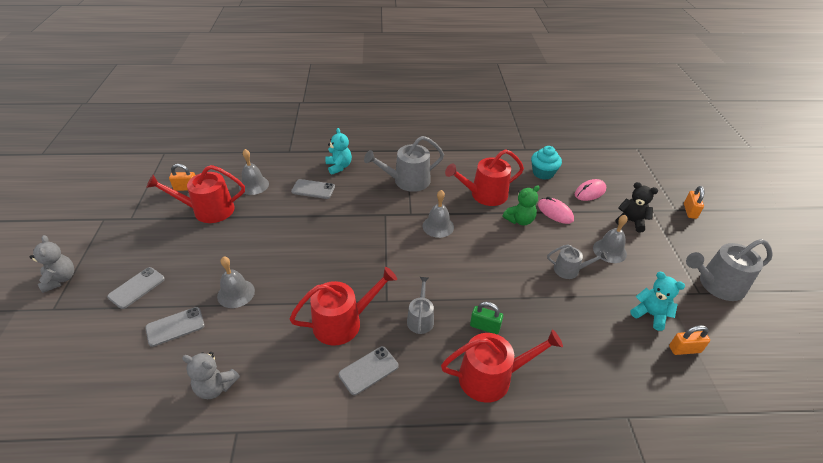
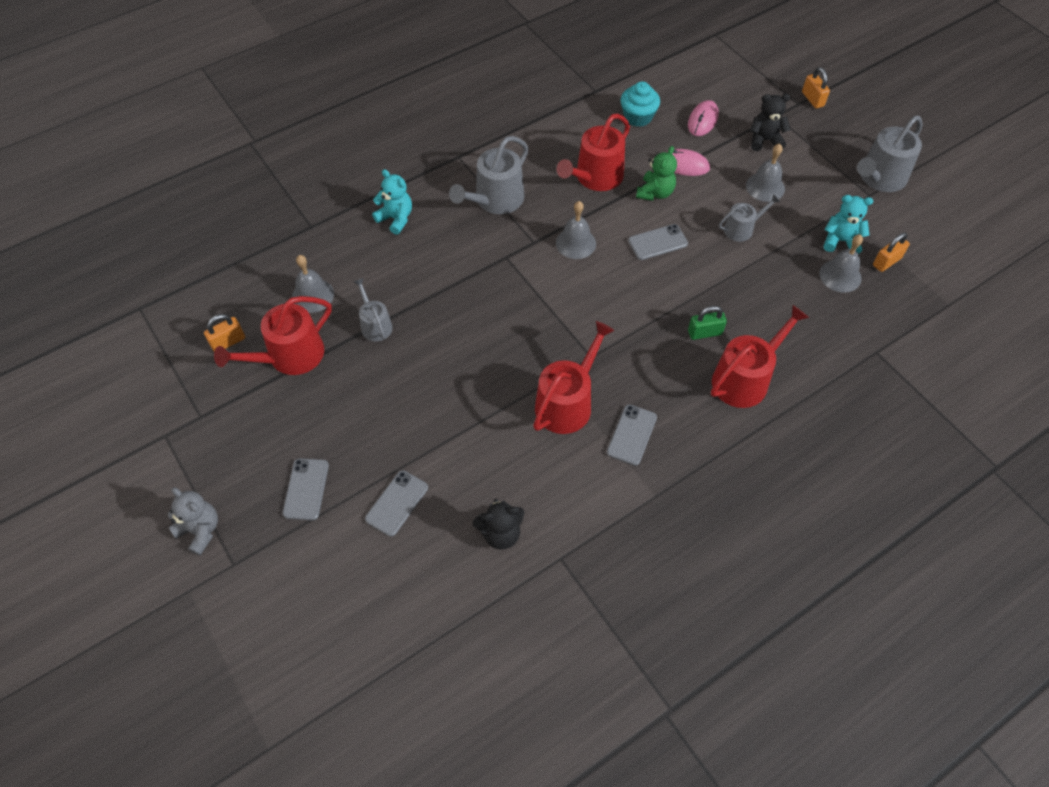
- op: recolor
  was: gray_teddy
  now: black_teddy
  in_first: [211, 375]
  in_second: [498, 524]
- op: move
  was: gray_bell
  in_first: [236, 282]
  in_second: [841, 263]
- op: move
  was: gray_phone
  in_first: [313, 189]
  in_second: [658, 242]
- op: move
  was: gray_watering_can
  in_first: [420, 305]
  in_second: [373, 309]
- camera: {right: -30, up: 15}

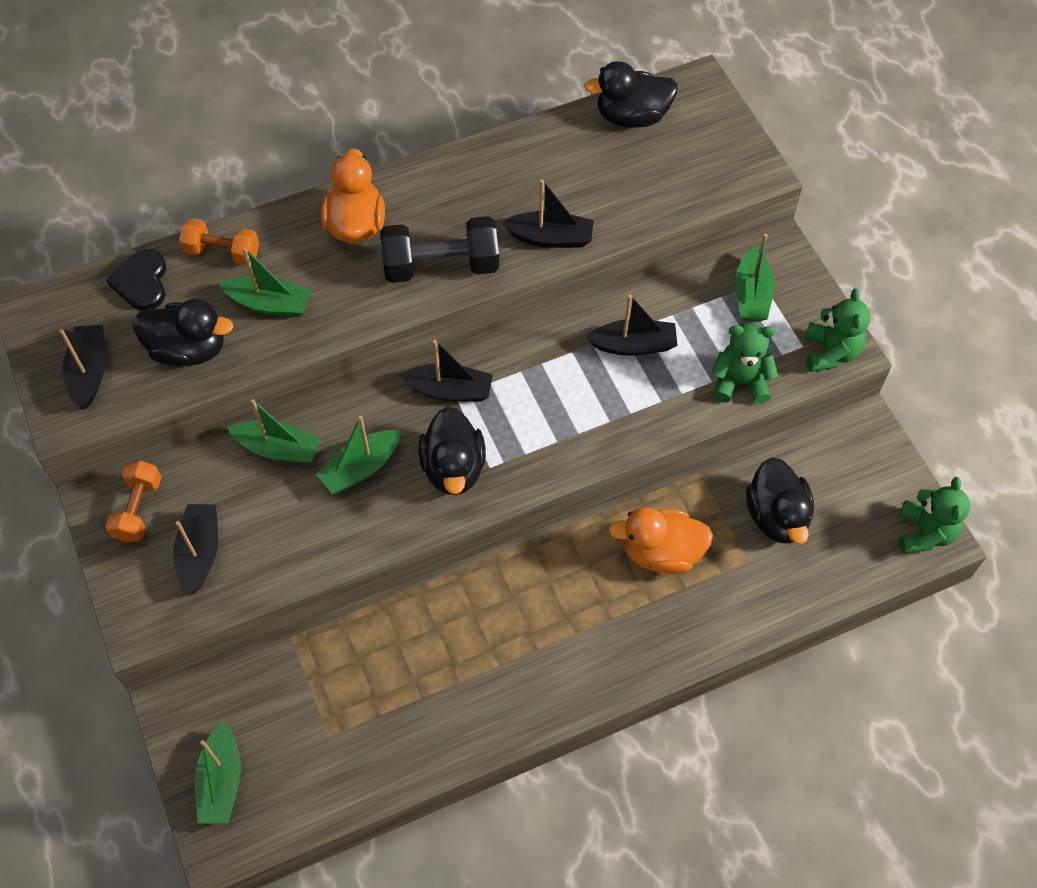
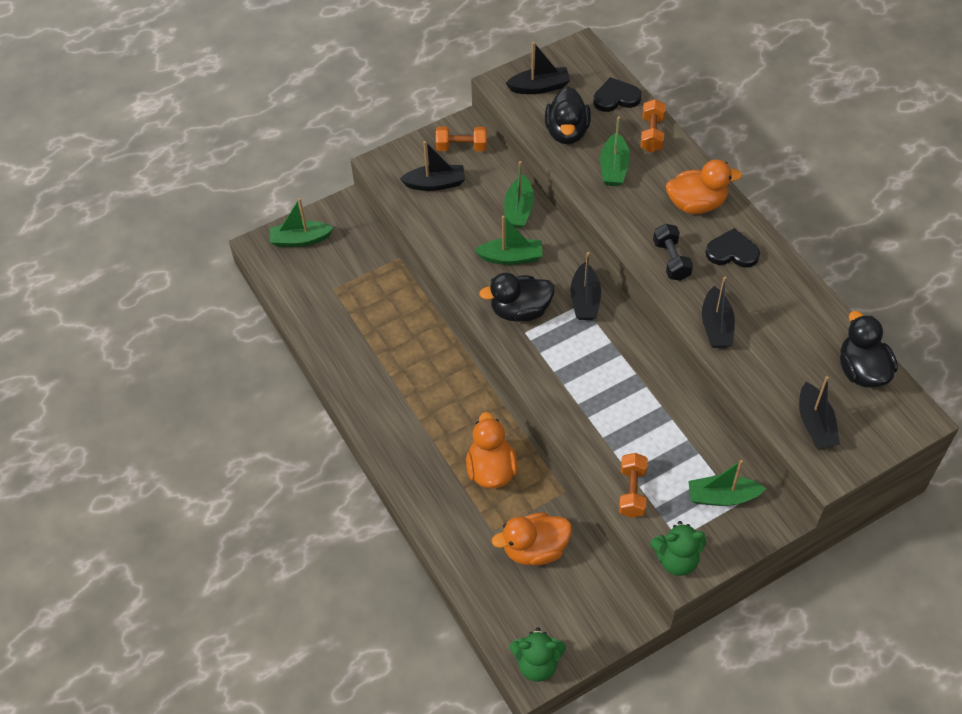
- op: rotate
  was: green_sailboat
  in_first: [358, 455]
  in_second: [508, 240]
  clockwise: 135
- op: resize
  was: black_dumbbell
  in_first: [439, 249]
  in_second: [673, 252]
  ratio: 0.64
- op: move
  was: black_sailboat
  in_first: [632, 325]
  in_second: [819, 412]
- op: replace
  was: green_teddy
  now: orange_dumbbell
  in_first: [745, 363]
  in_second: [633, 485]
- op: recolor
  was: black_duck
  now: orange_duck
  in_first: [780, 500]
  in_second: [532, 539]
- op: insert
  now: black_heart
  in_second: [733, 248]
- camera: {right: 85, up: -5}

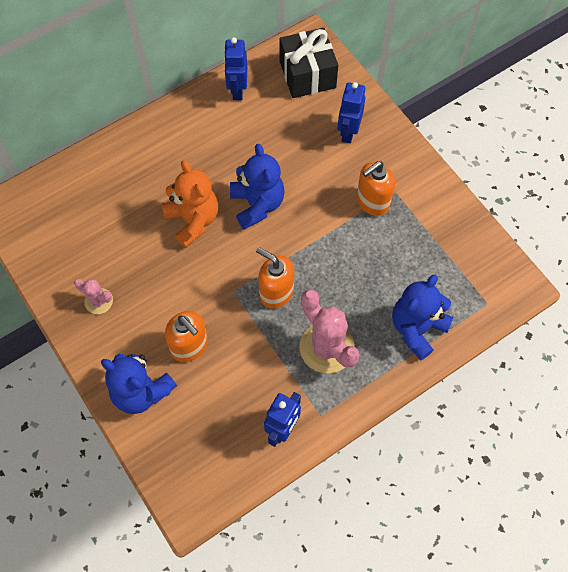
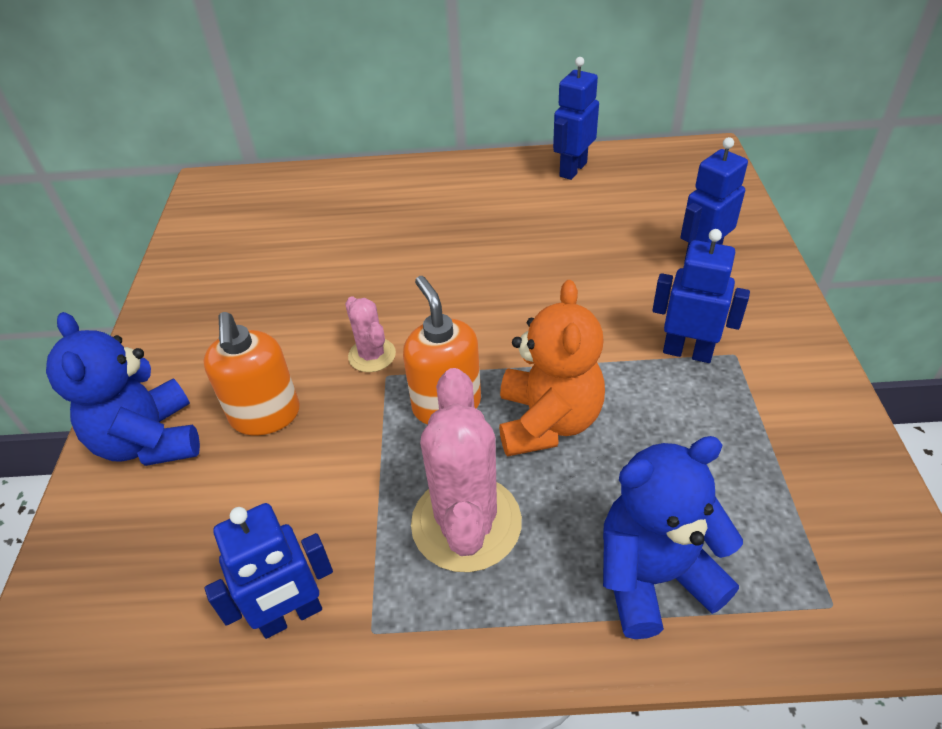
- op: move
  was: rosy_cactus
  in_first: [93, 296]
  in_second: [370, 334]
- op: move
  was: orange_teddy
  in_first: [190, 204]
  in_second: [552, 368]
- op: delete
  was: cobalt_teddy
  in_first: [257, 187]
- op: delete
  was: black_gift
  in_first: [308, 63]
- op: replace
  was: orange_pump_bottle
  now: cobalt_robot_figure
  in_first: [376, 188]
  in_second: [701, 296]
- camera: {right: 35, up: -20}

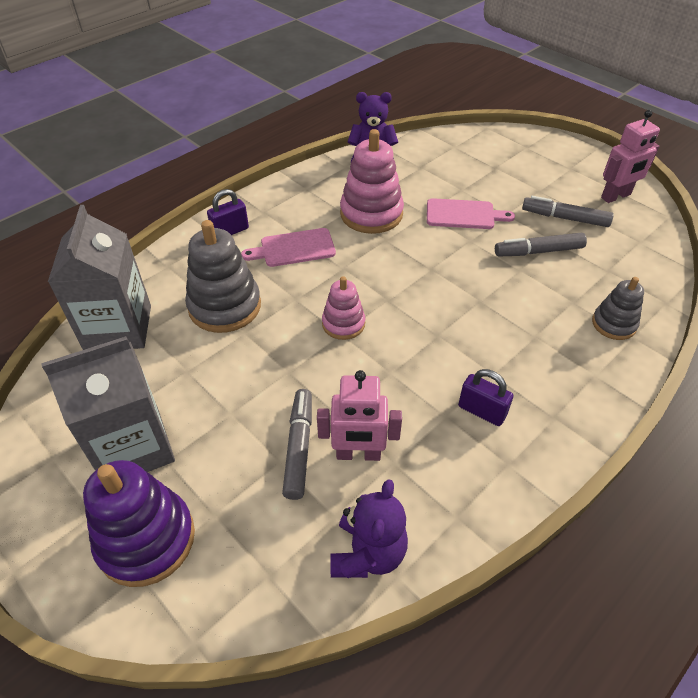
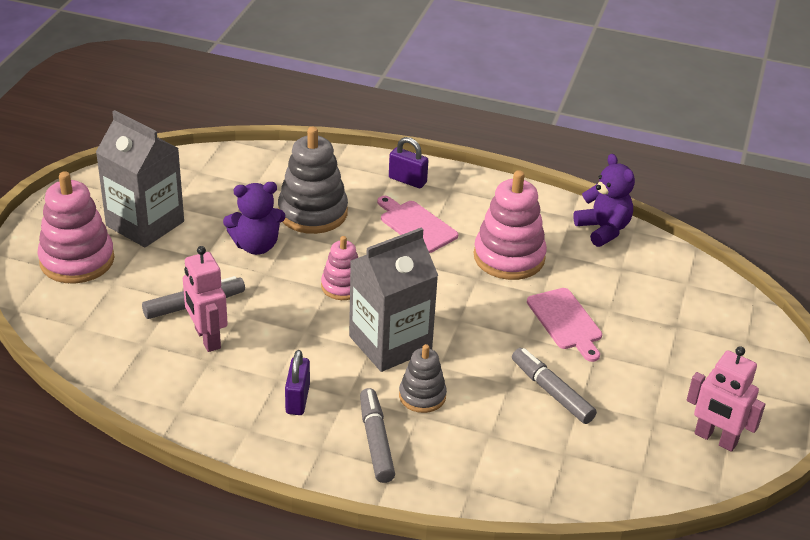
- op: move
  was: gray_juice_carton
  in_first: [99, 277]
  in_second: [393, 299]
- op: recolor
  was: royal_purple_stacking_toy
  now: rosy_stacking_toy
  in_first: [139, 523]
  in_second: [76, 227]
- op: move
  was: royal_purple_teddy
  in_first: [369, 528]
  in_second: [254, 218]
- op: move
  was: gray_felt_pen
  in_first: [568, 211]
  in_second: [377, 435]
- op: move
  was: gray_stacking_toy
  in_first: [618, 308]
  in_second: [423, 378]
- camera: {right: 60, up: -10}

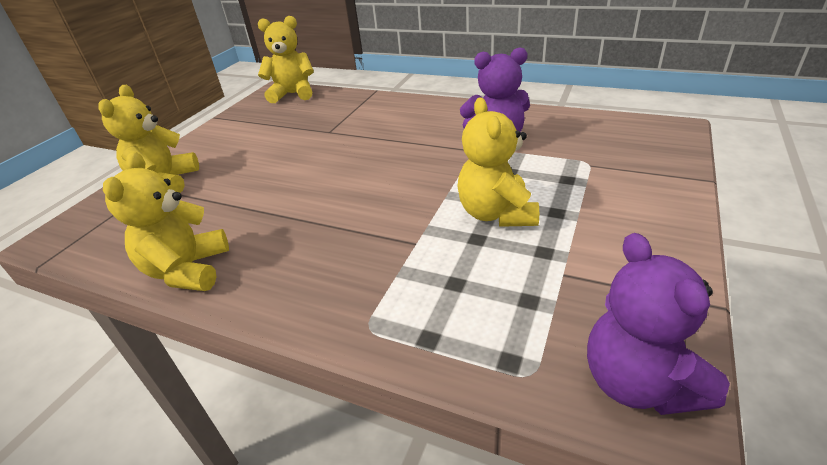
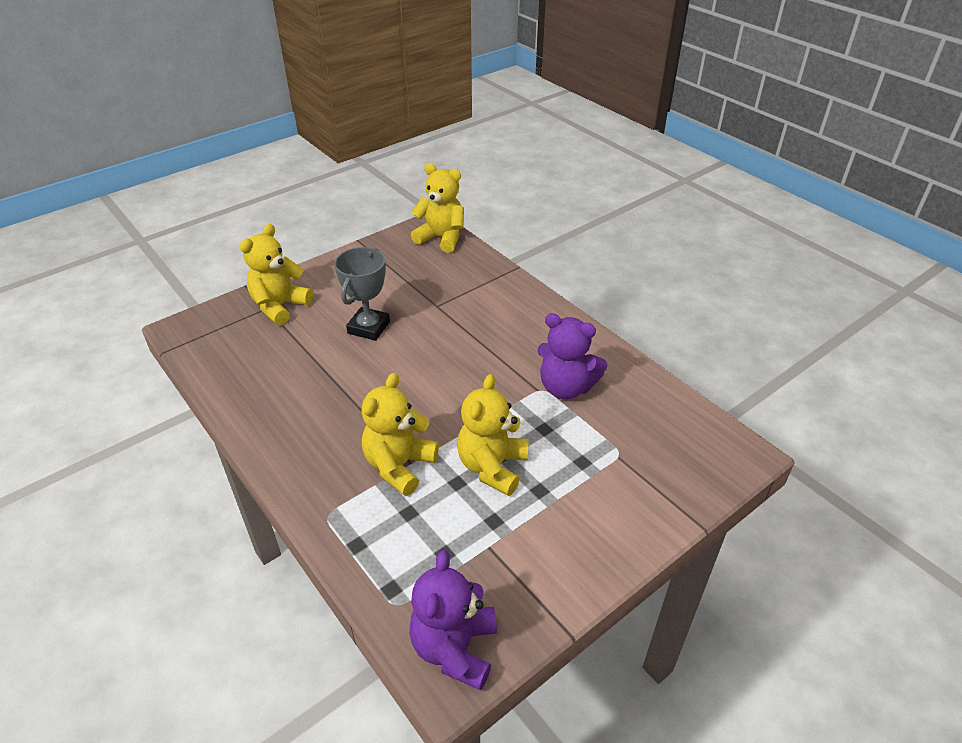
- op: move
  was: yellow_teddy
  in_first: [166, 221]
  in_second: [400, 434]
- op: insert
  now: gray_prize_cup
  in_second: [362, 294]
- camera: {right: 25, up: 5}

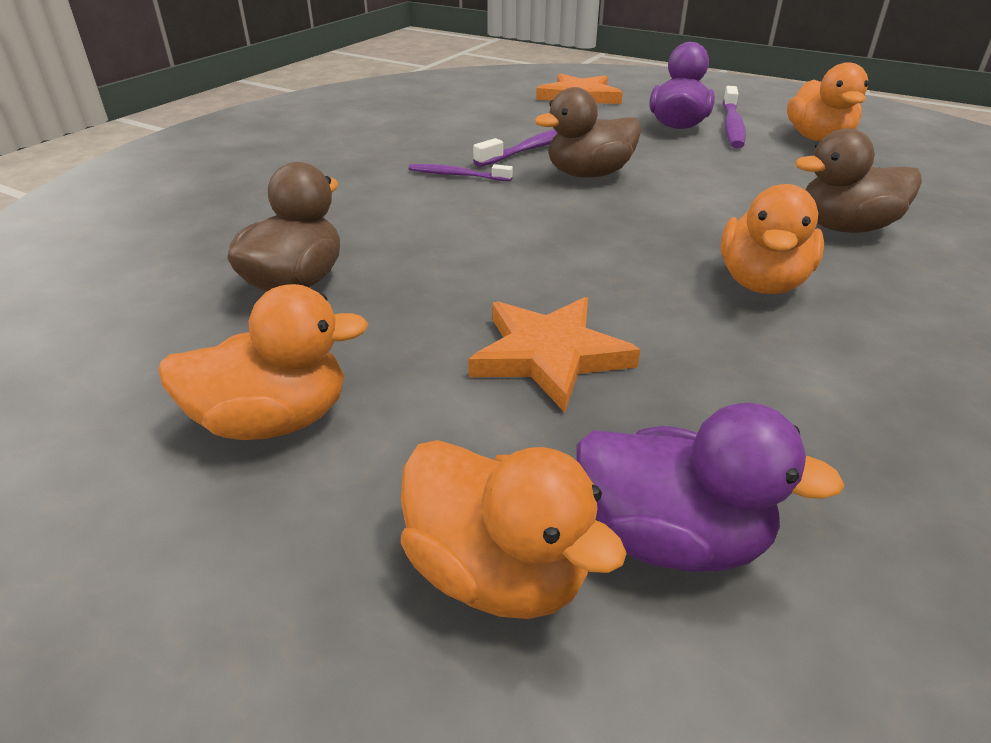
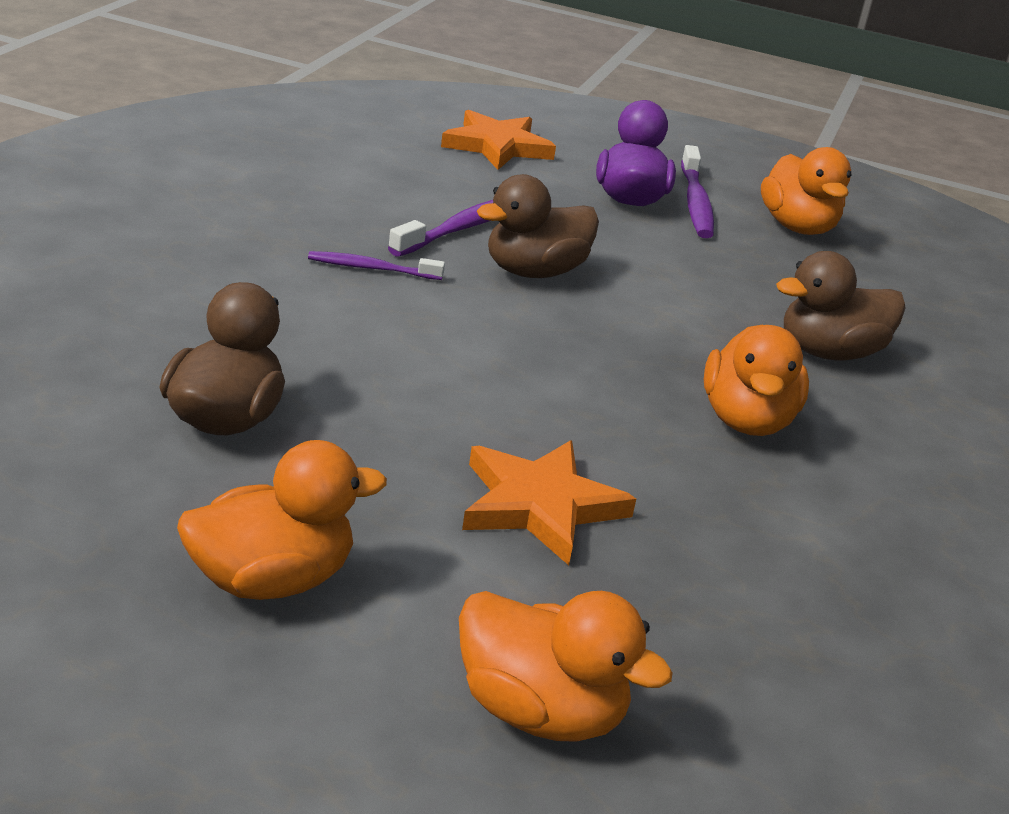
- op: delete
  was: royal_purple_duck
  in_first: [710, 487]
- camera: {right: -15, up: -5}

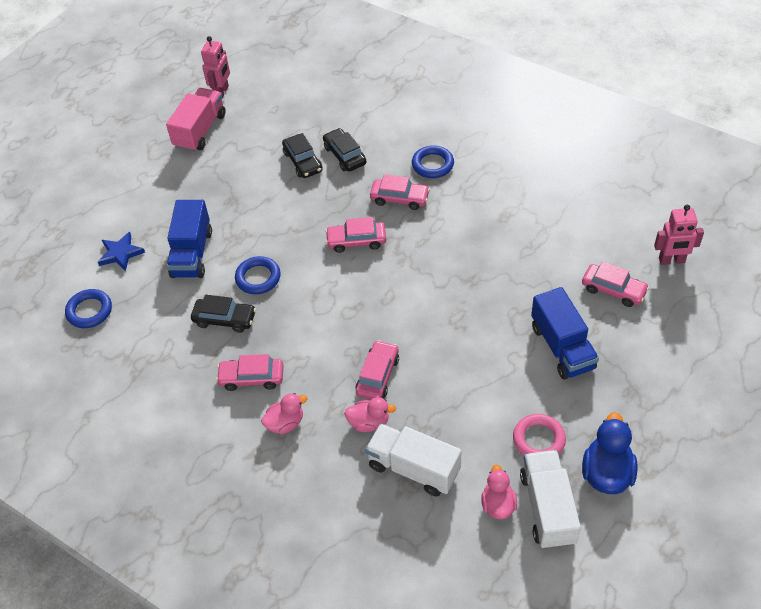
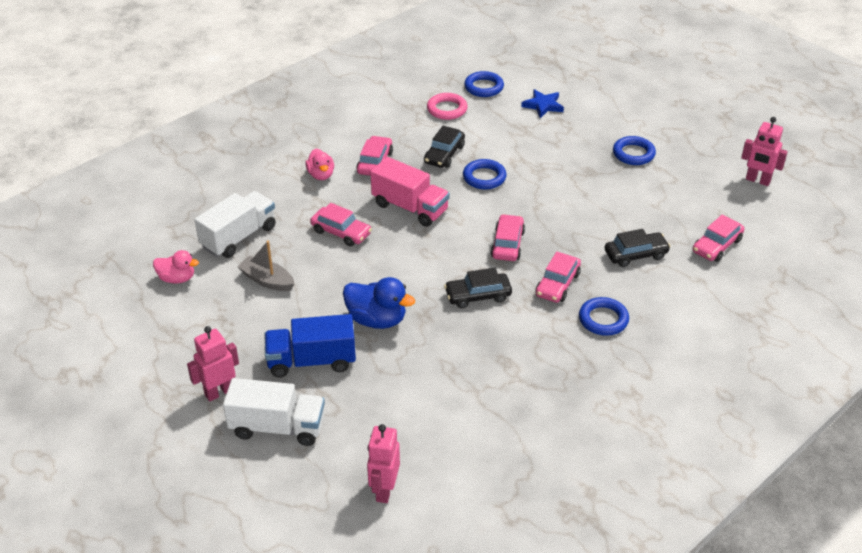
- op: move
  was: rosy_lorry
  in_first: [196, 120]
  in_second: [410, 192]
- op: delete
  was: cobalt_lorry
  in_first: [189, 239]
- op: move
  was: black_toy_car
  in_first: [302, 155]
  in_second: [478, 288]
- op: delete
  was: rosy_duck
  in_first: [370, 414]
- op: move
  was: rosy_ring
  in_first: [539, 435]
  in_second: [447, 106]
- op: move
  was: white_lorry
  in_first: [550, 499]
  in_second: [274, 412]
- op: move
  was: rosy_toy_car
  in_first: [615, 284]
  in_second: [718, 238]
- op: move
  was: cobalt_duck
  in_first: [610, 453]
  in_second: [379, 303]
- op: insert
  now: rosy_robot_figure
  in_second: [213, 364]
- op: insert
  now: gray_sailboat
  in_second: [265, 265]
- op: insert
  now: cobalt_ring
  in_second: [634, 150]
- camera: {right: 100, up: -10}

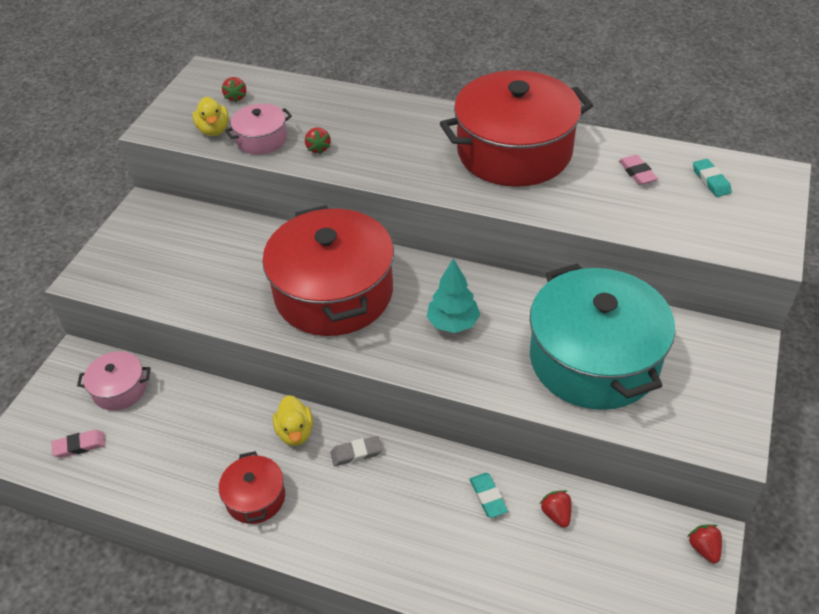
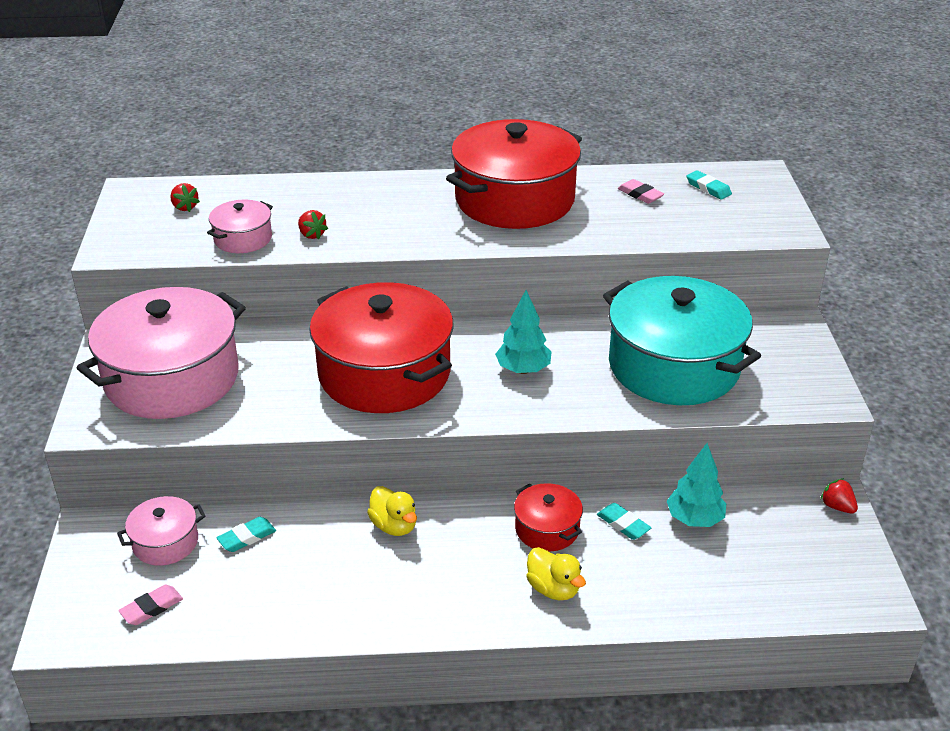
- op: move
  was: yellow_duck
  in_first: [210, 116]
  in_second: [556, 573]
- op: move
  was: red_stockpot
  in_first: [252, 487]
  in_second: [548, 517]
- op: delete
  was: gray_pencil_eraser
  in_first: [356, 451]
- op: replace
  was: red_toy_strawberry
  now: turquoise_tree
  in_first: [556, 509]
  in_second: [697, 485]
- op: insert
  now: rosy_stockpot
  in_second: [161, 353]
- op: insert
  now: turquoise_pencil_eraser
  in_second: [246, 534]
- camera: {right: -25, up: -10}

